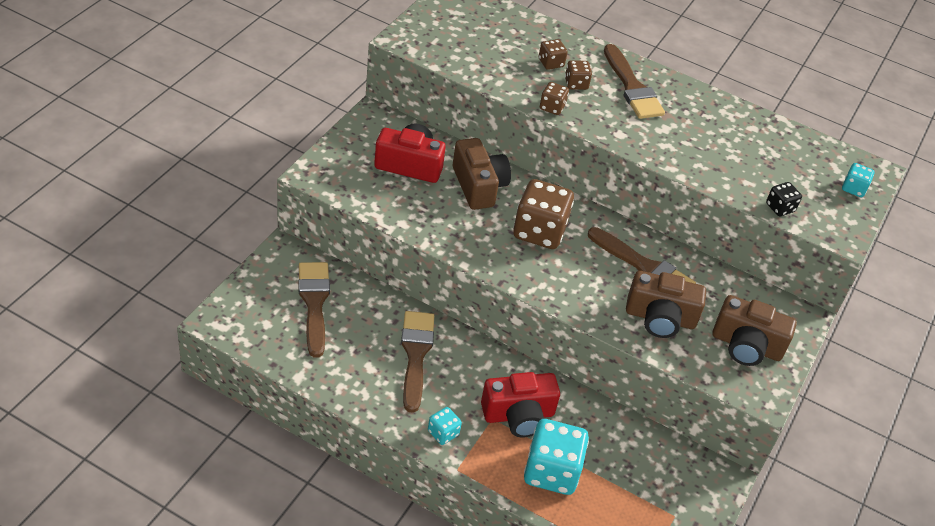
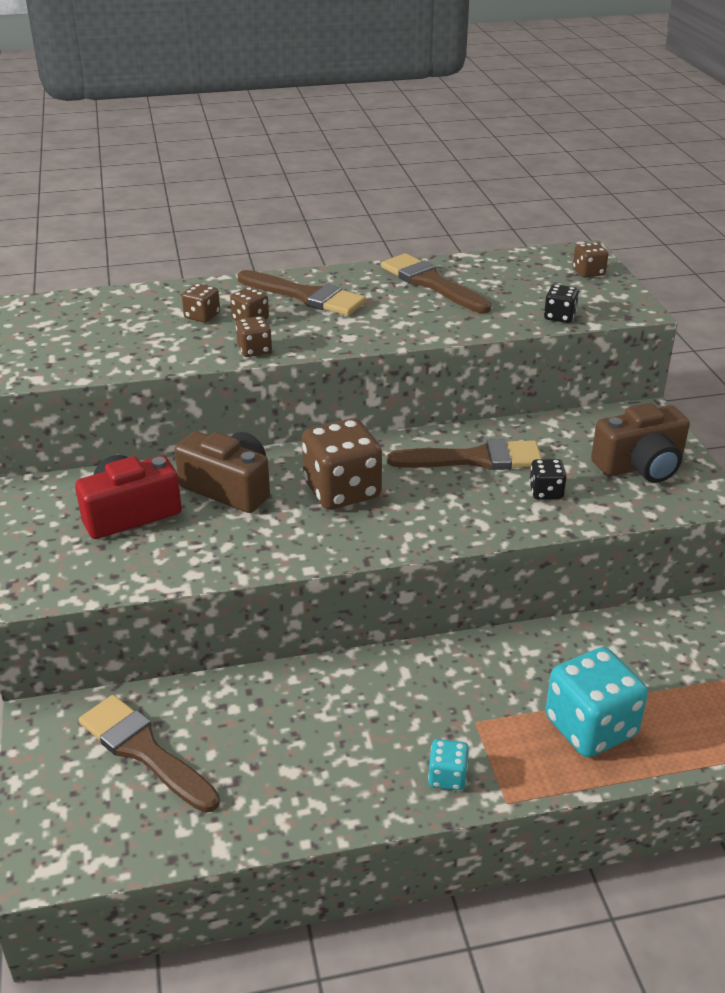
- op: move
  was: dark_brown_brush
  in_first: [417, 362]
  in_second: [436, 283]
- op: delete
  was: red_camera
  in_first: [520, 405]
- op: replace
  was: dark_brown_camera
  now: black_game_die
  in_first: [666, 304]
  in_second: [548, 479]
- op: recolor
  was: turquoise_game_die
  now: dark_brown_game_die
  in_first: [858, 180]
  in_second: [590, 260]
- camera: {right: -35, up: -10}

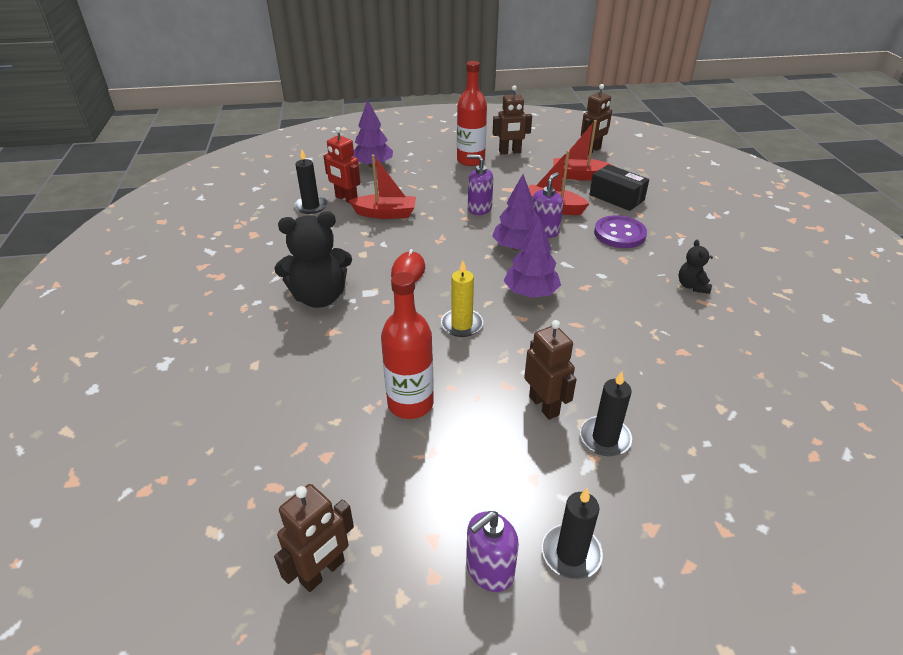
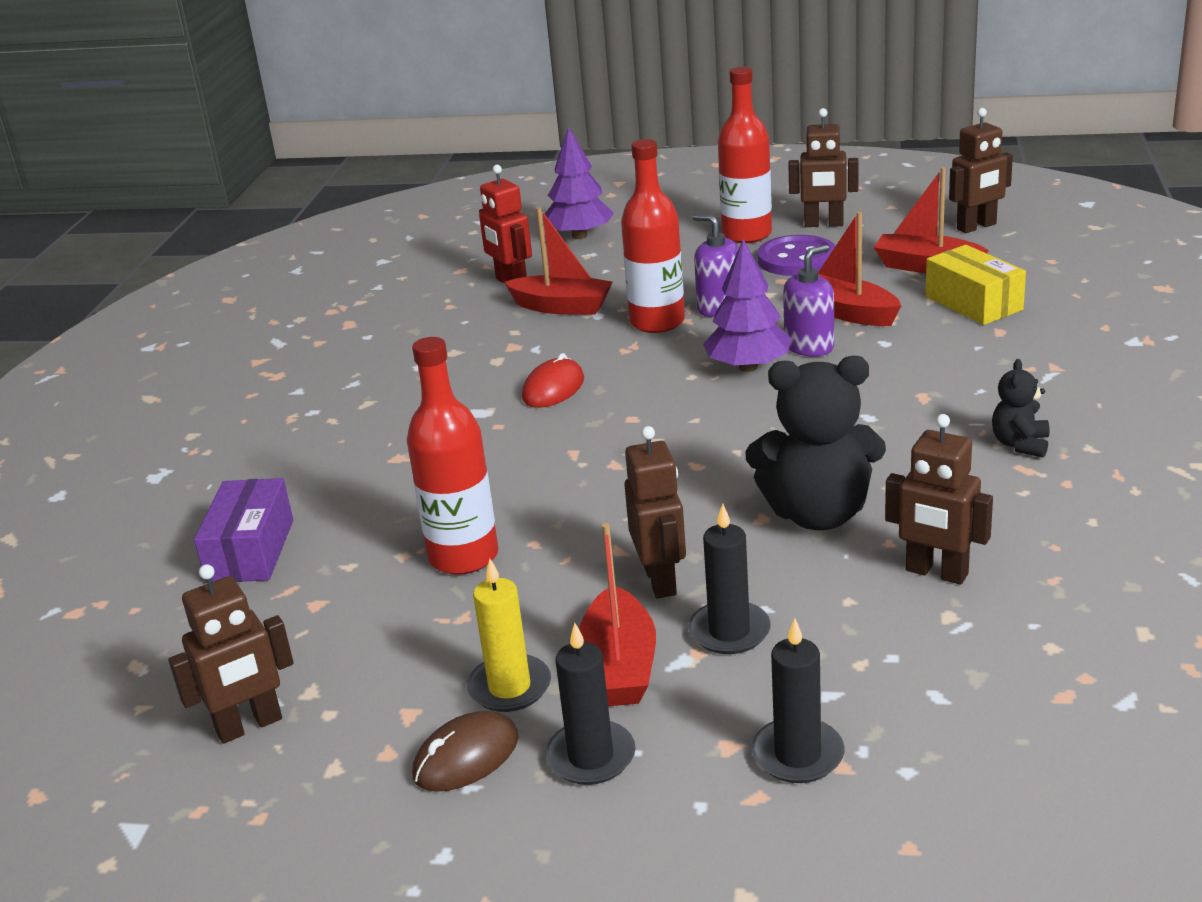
- op: move
  was: black_teddy
  in_first: [313, 259]
  in_second: [815, 443]
- op: move
  was: black_wax_candle
  in_first: [311, 181]
  in_second: [797, 700]
- op: move
  was: yellow_wax_candle
  in_first: [462, 298]
  in_second: [509, 635]
- op: replace
  was: royal_purple_pump_bottle
  now: dark_brown_mouse
  in_first: [492, 551]
  in_second: [465, 751]
- op: delete
  was: royal_purple_tree
  in_first: [532, 257]
- op: recolor
  was: black_package
  now: yellow_package
  in_first: [619, 187]
  in_second: [975, 285]
- op: move
  was: royal_purple_button
  in_first: [620, 231]
  in_second: [796, 255]
- op: insert
  now: royal_purple_package
  in_second: [243, 530]
- op: insert
  now: red_sailboat
  in_second: [617, 614]
- op: insert
  now: red_flask
  in_second: [653, 236]
- op: insert
  now: dark_brown_robot_figure
  in_second: [939, 499]
- camera: {right: 20, up: -10}

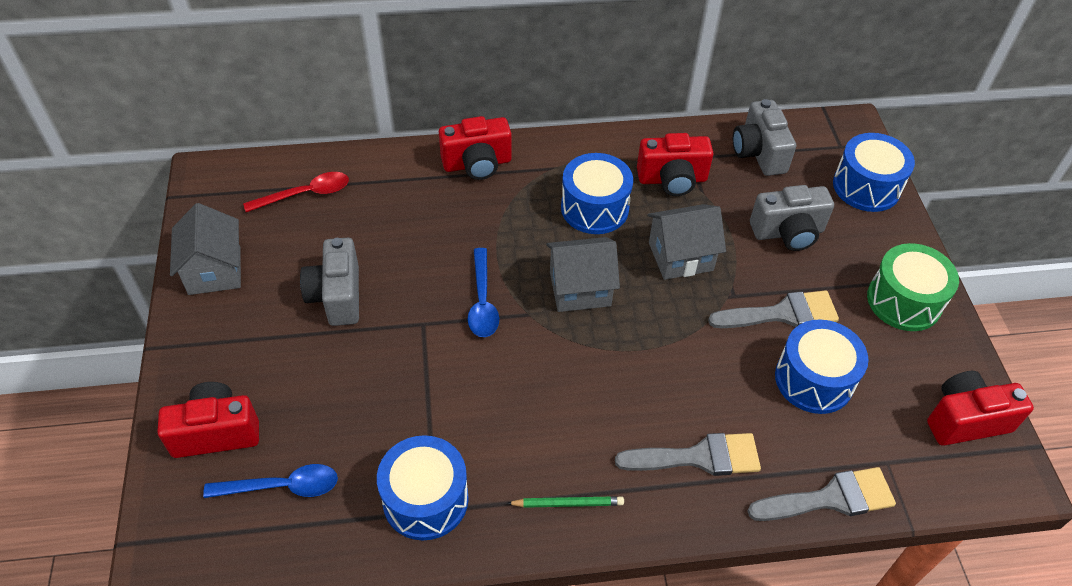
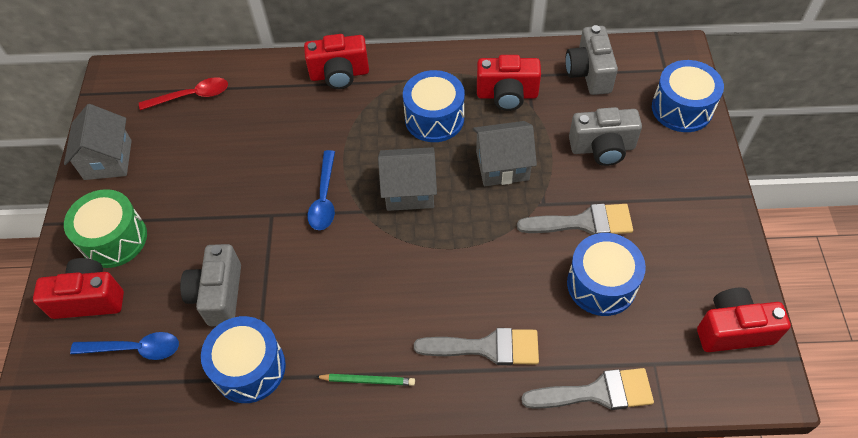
- op: move
  was: gray_camera
  in_first: [329, 282]
  in_second: [210, 285]
- op: move
  was: green_snare_drum
  in_first: [913, 287]
  in_second: [105, 228]
- camera: {right: 10, up: 5}

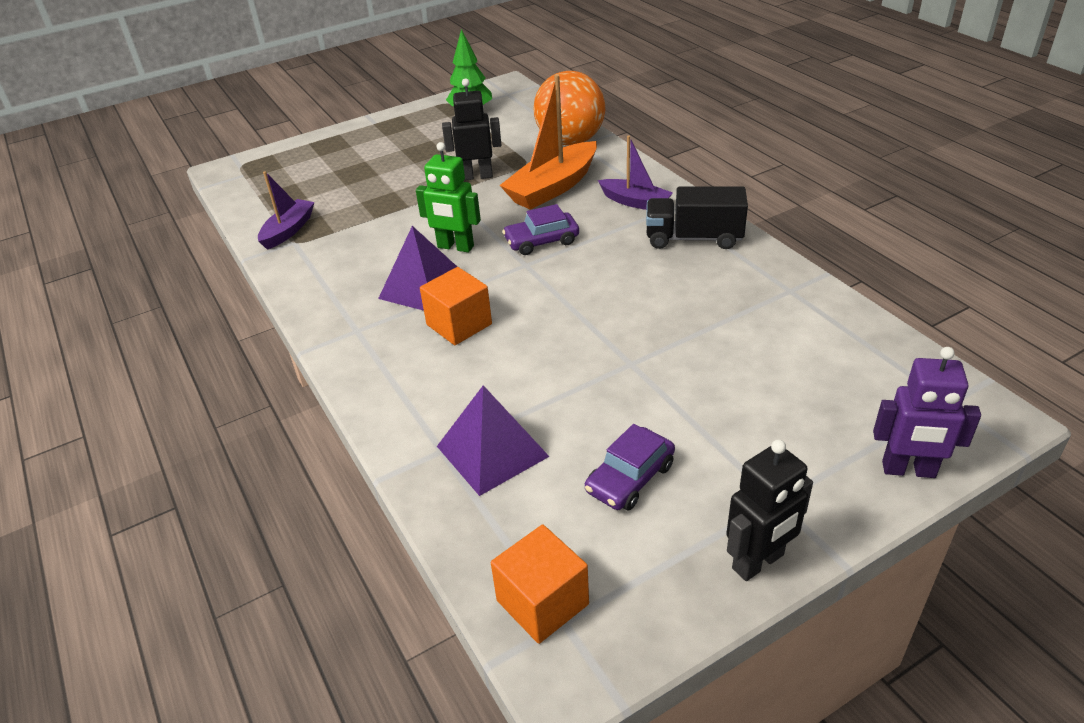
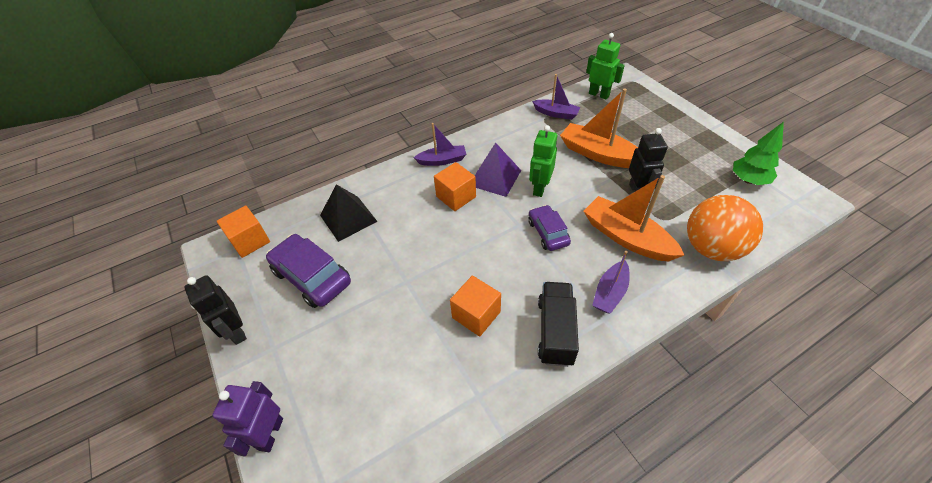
- op: recolor
  was: royal_purple_solid_pyramid
  now: black_solid_pyramid
  in_first: [493, 440]
  in_second: [349, 213]
- op: resize
  was: royal_purple_toy_car
  in_first: [630, 467]
  in_second: [308, 271]
  ratio: 1.61
- op: insert
  now: royal_purple_sailboat
  in_second: [440, 144]
- op: insert
  now: orange_cube
  in_second: [475, 306]
- op: insert
  now: orange_sailboat
  in_second: [599, 128]
- op: insert
  now: green_robot_figure
  in_second: [605, 66]
- camera: {right: 90, up: 10}

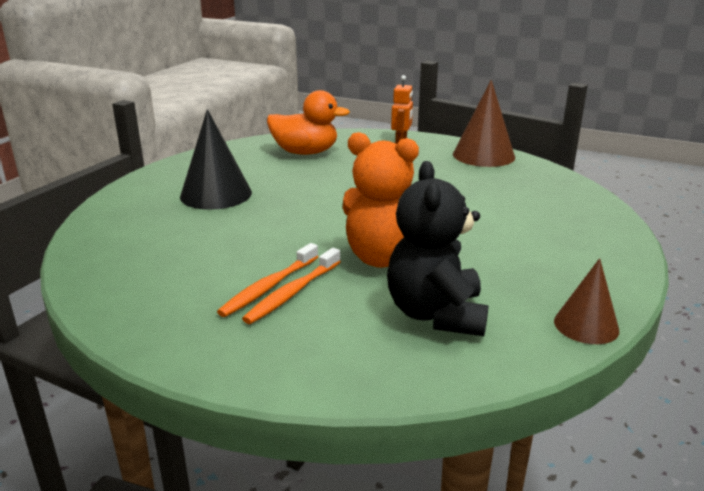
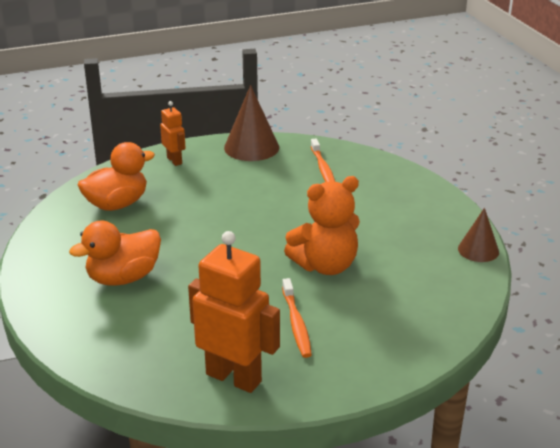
- op: replace
  was: black_cone
  now: orange_duck
  in_first: [216, 159]
  in_second: [115, 253]
- op: move
  was: orange_tooth_brush
  in_first: [291, 286]
  in_second: [323, 160]
- op: delete
  was: black_teddy
  in_first: [437, 248]
- op: insert
  now: orange_robot_figure
  in_second: [234, 312]
- camera: {right: -45, up: 5}

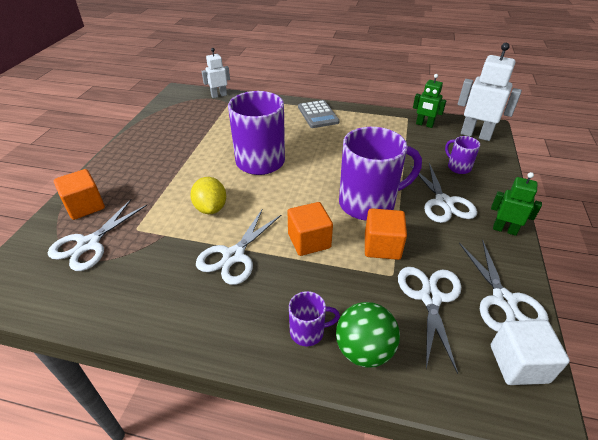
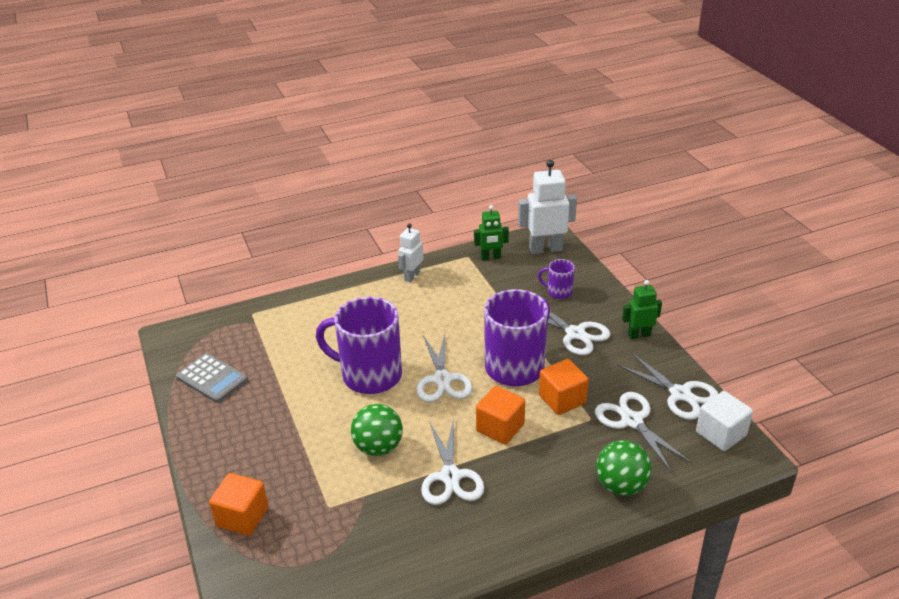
- op: move
  was: white_pair_of_scissors
  in_first: [97, 235]
  in_second: [444, 368]
- op: replace
  was: yellow_toy_lemon
  now: green_sphere
  in_first: [208, 195]
  in_second: [377, 430]
- op: move
  was: white_robot_figure
  in_first: [215, 73]
  in_second: [411, 252]
- op: delete
  was: royal_purple_mug
  in_first: [314, 318]
- op: move
  was: gray_adding_machine
  in_first: [319, 114]
  in_second: [212, 378]
- camera: {right: -35, up: -5}

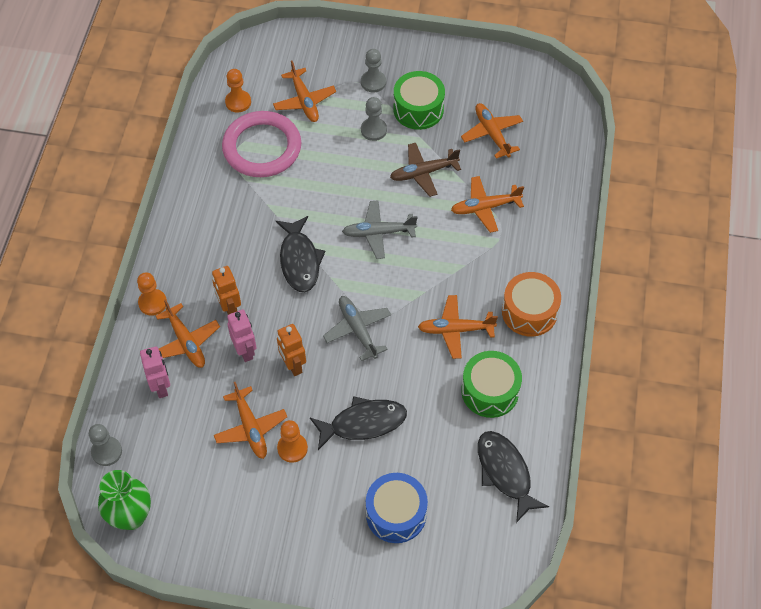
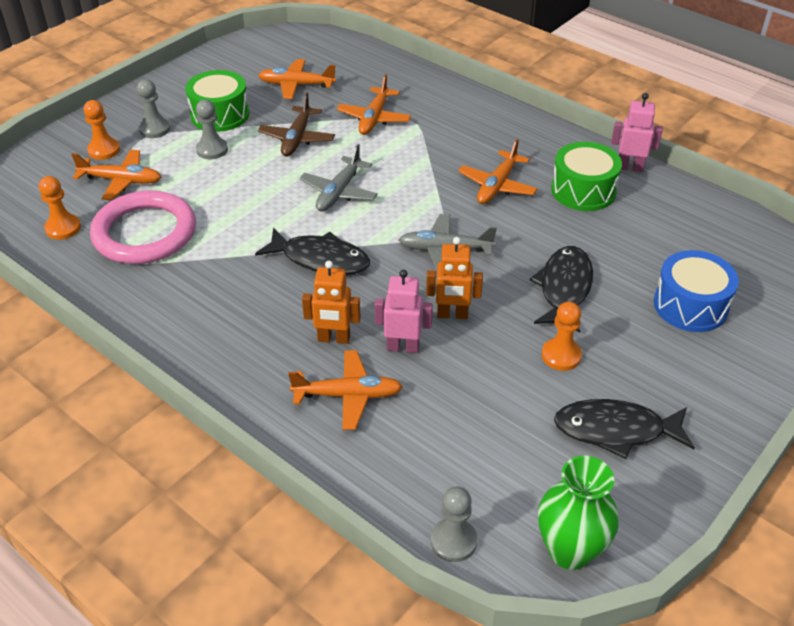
- op: move
  was: orange_chess_pawn
  in_first: [152, 294]
  in_second: [102, 130]
- op: move
  was: rosy_robot_figure
  in_first: [155, 372]
  in_second: [637, 132]
- op: delete
  was: orange_aeroplane
  in_first: [250, 420]
- op: move
  was: black_fish_figure
  in_first: [513, 477]
  in_second: [624, 429]
- op: delete
  was: orange_snare_drum
  in_first: [531, 304]
- camera: {right: -60, up: -15}

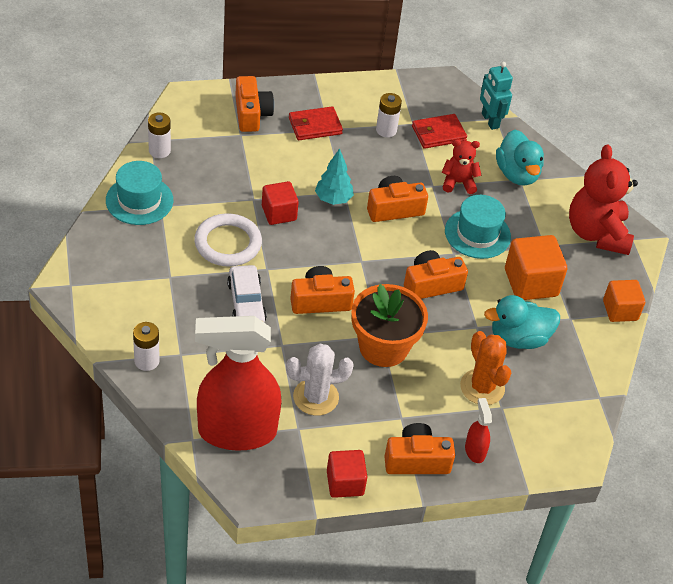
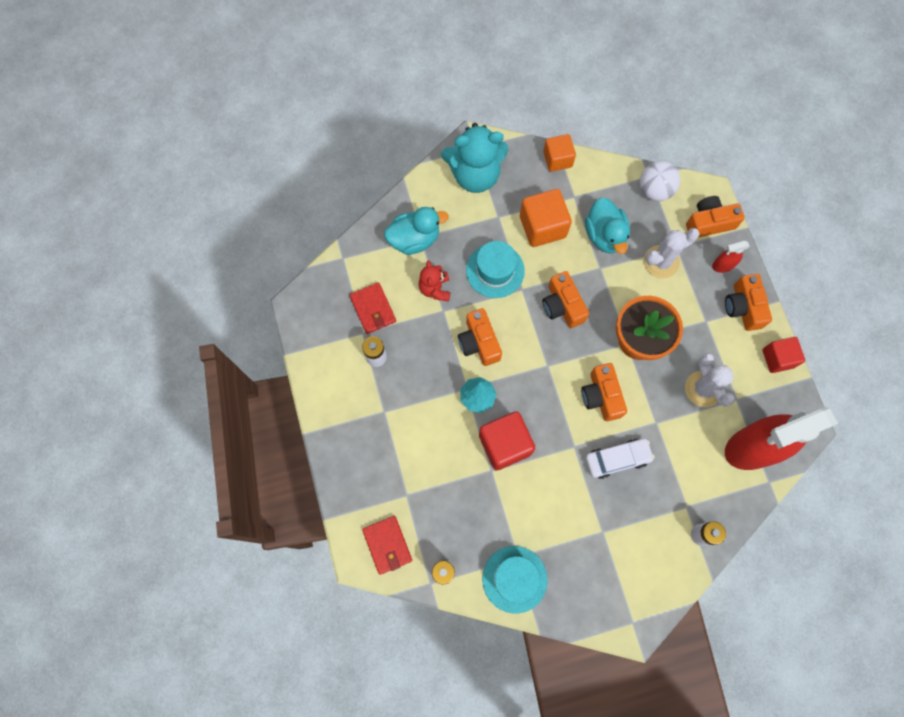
- op: delete
  was: white_ring
  in_first: [228, 240]
- op: rotate
  was: red_sprayer
  in_first: [238, 383]
  in_second: [781, 438]
  clockwise: 75
- op: move
  was: orange_camera
  in_first: [254, 104]
  in_second: [715, 216]
- op: resize
  was: red_cube
  in_first: [280, 203]
  in_second: [507, 441]
  ratio: 1.51
- op: move
  was: red_wallet
  in_first: [316, 123]
  in_second: [387, 545]
- op: recolor
  was: orange_cactus
  now: white_cactus
  in_first: [485, 368]
  in_second: [671, 253]
- op: delete
  was: turquoise_robot_figure
  in_first: [496, 96]
- op: recolor
  was: red_teddy
  now: turquoise_teddy
  in_first: [603, 199]
  in_second: [474, 158]
- op: insert
  now: white_sphere
  in_second: [660, 181]
- camera: {right: -90, up: 25}

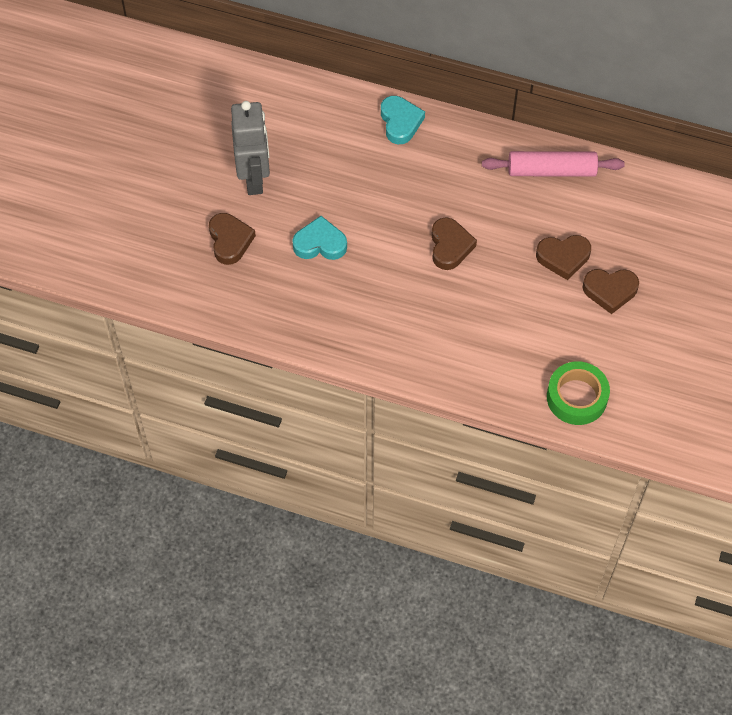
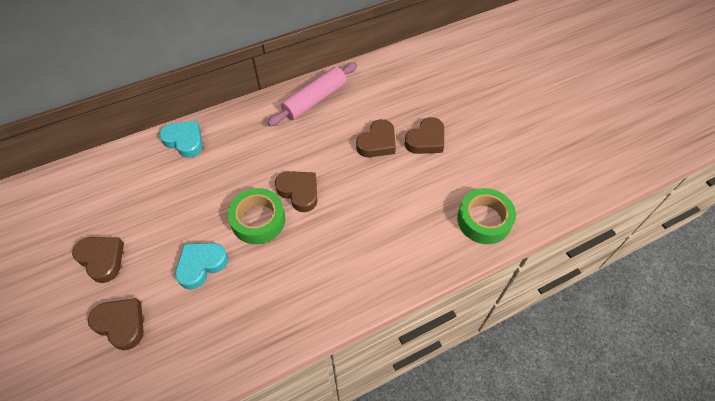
- op: replace
  was: gray_robot_figure
  now: dark_brown_heart
  in_first: [250, 148]
  in_second: [98, 260]
- op: insert
  now: green_tape
  in_second: [256, 216]
- camera: {right: -45, up: -5}

